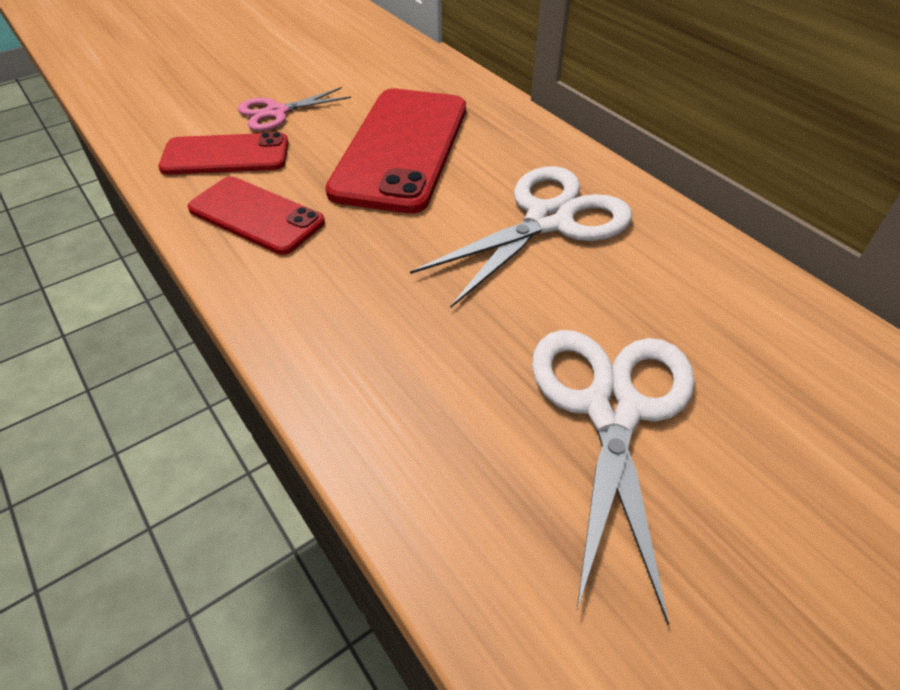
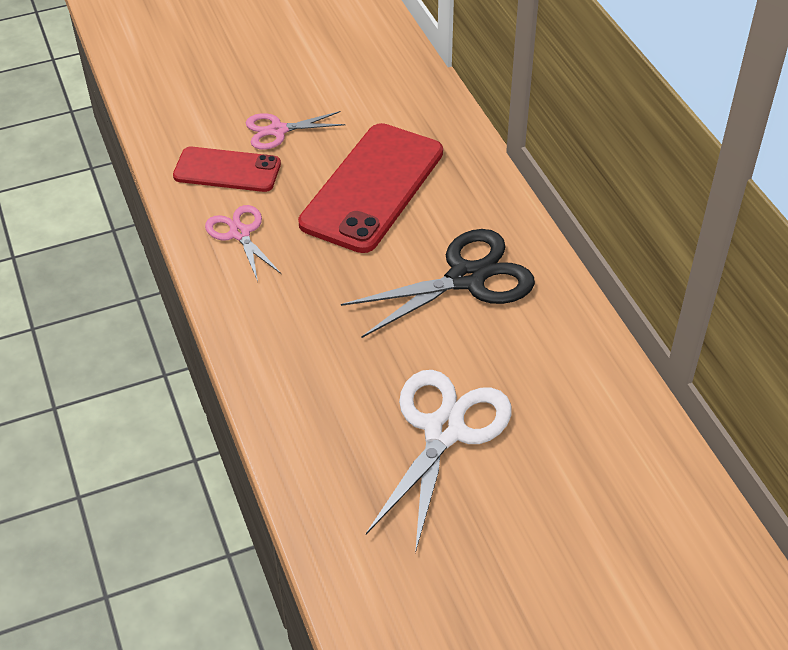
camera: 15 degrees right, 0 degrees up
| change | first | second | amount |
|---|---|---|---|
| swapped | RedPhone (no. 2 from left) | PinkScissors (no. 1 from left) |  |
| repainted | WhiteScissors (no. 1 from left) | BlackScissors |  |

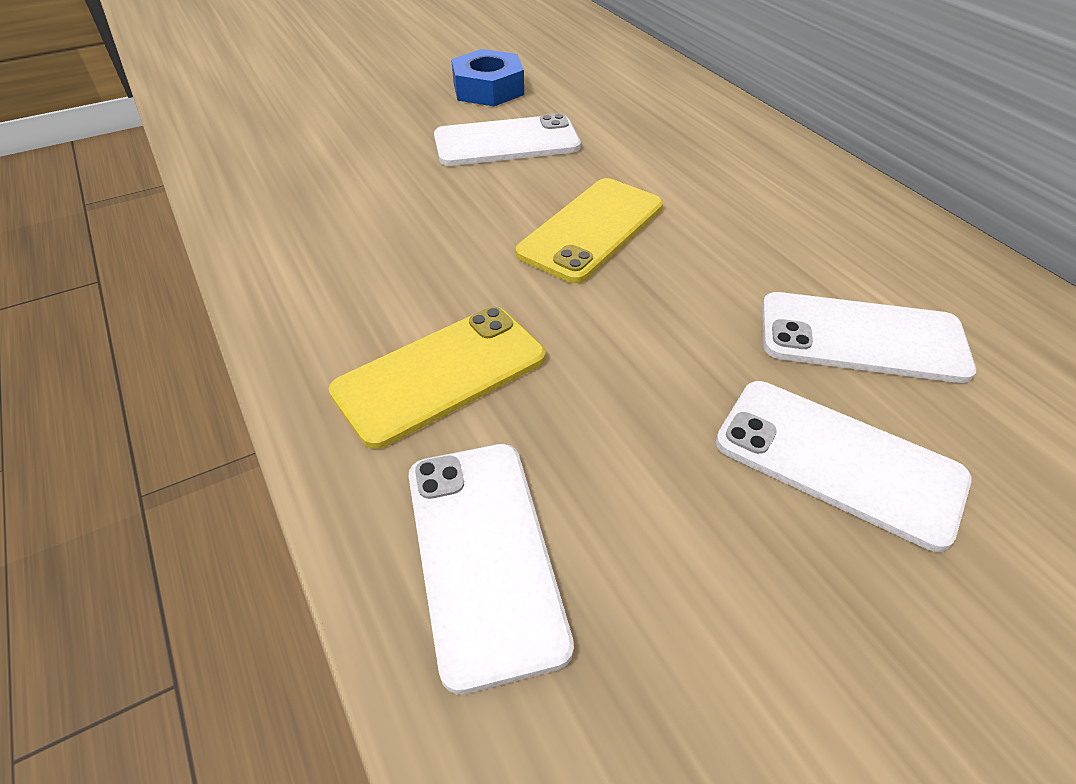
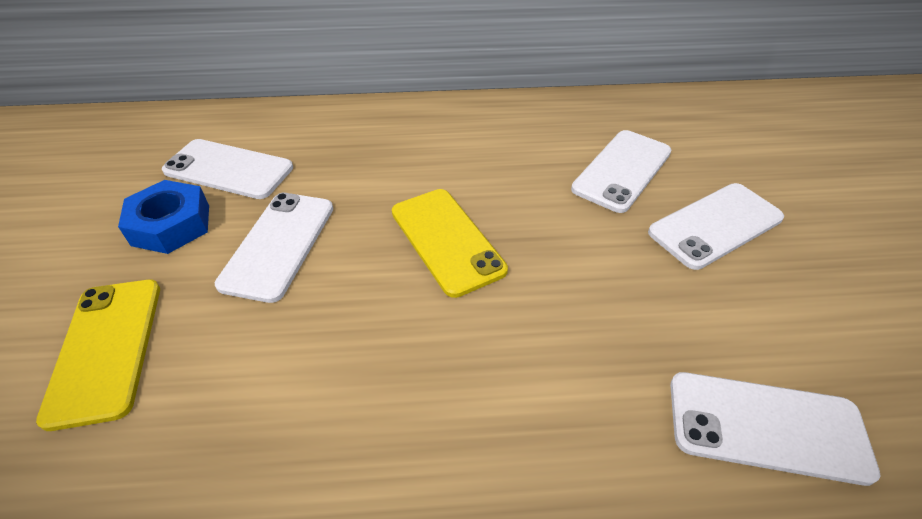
camera: 65 degrees left, 0 degrees up
| change | first | second | amount |
|---|---|---|---|
| new |  | WhitePhone (no. 1 from left) |  |
| shifted | YellowPhone (no. 1 from left) |  |  |

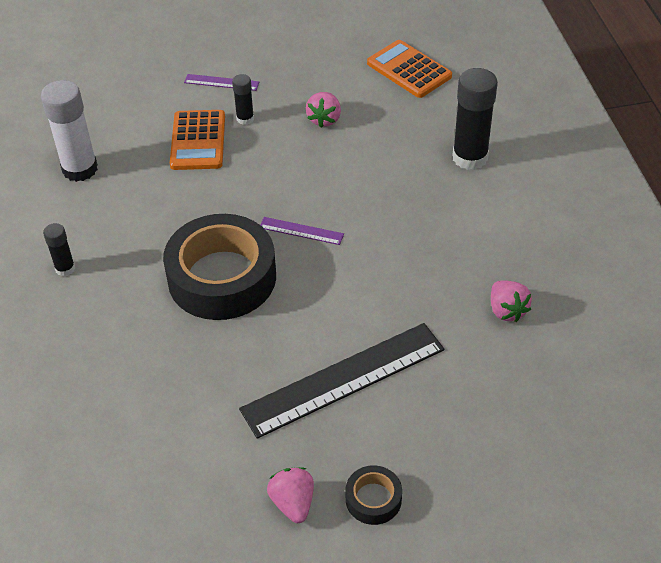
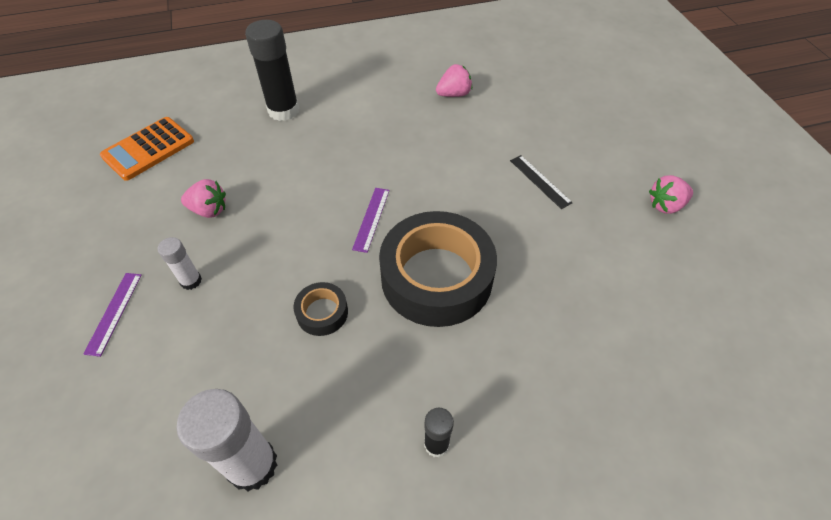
camera: 95 degrees left, 5 degrees up
| change | first | second | amount |
|---|---|---|---|
| gone | OrangeCalculator (no. 1 from left) |  |  |
| shifted | BlackTape (no. 2 from left in the first image) | BlackTape (no. 1 from left) |  |
| repainted | BlackGlueStick (no. 2 from left) | WhiteGlueStick (no. 1 from left) |  |
| scaled | BlackRuler |  | x0.44 |

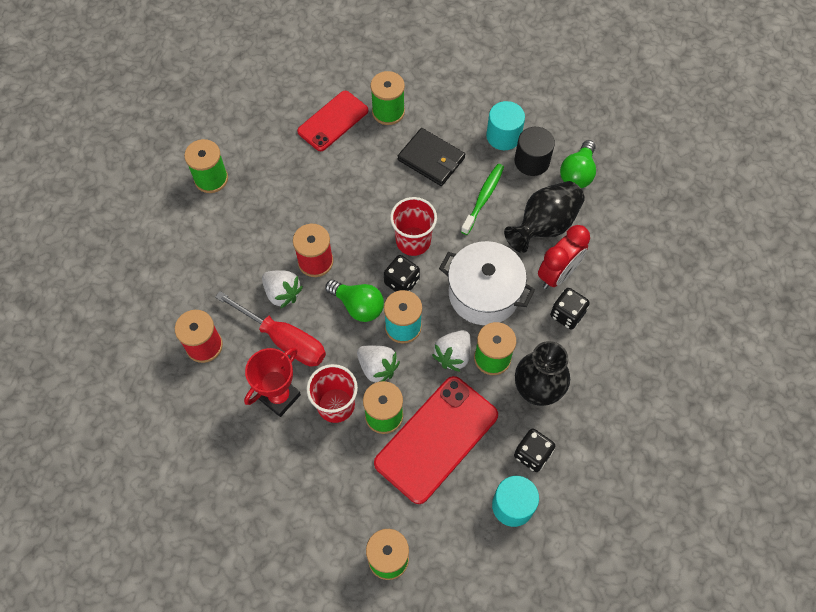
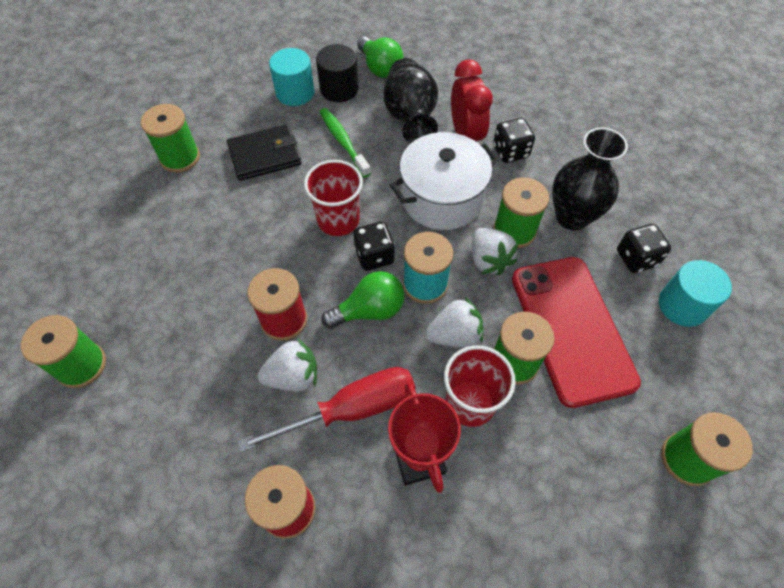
camera: 55 degrees left, 5 degrees down
| change | first | second | amount |
|---|---|---|---|
| gone | RedPhone (no. 1 from left) |  |  |

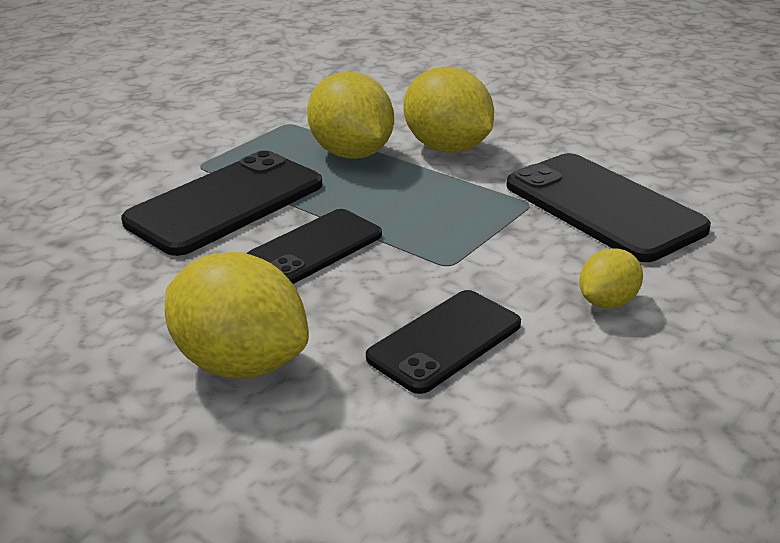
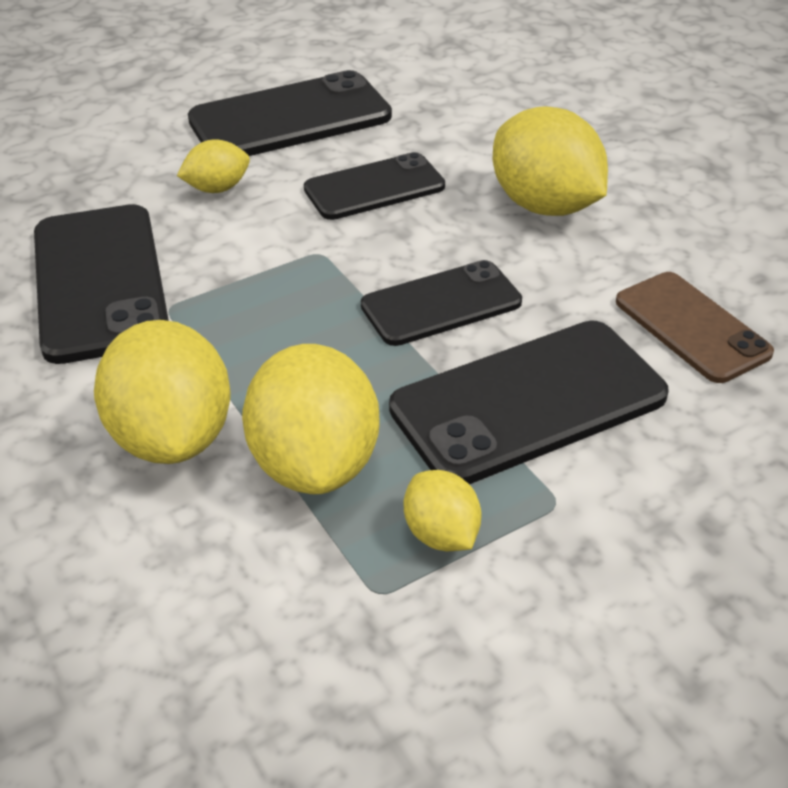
camera: 160 degrees left, 10 degrees up
| change | first | second | amount |
|---|---|---|---|
| new |  | BlackPhone (no. 2 from left) |  |
| new |  | YellowLemon (no. 4 from left) |  |
| new |  | BrownPhone |  |

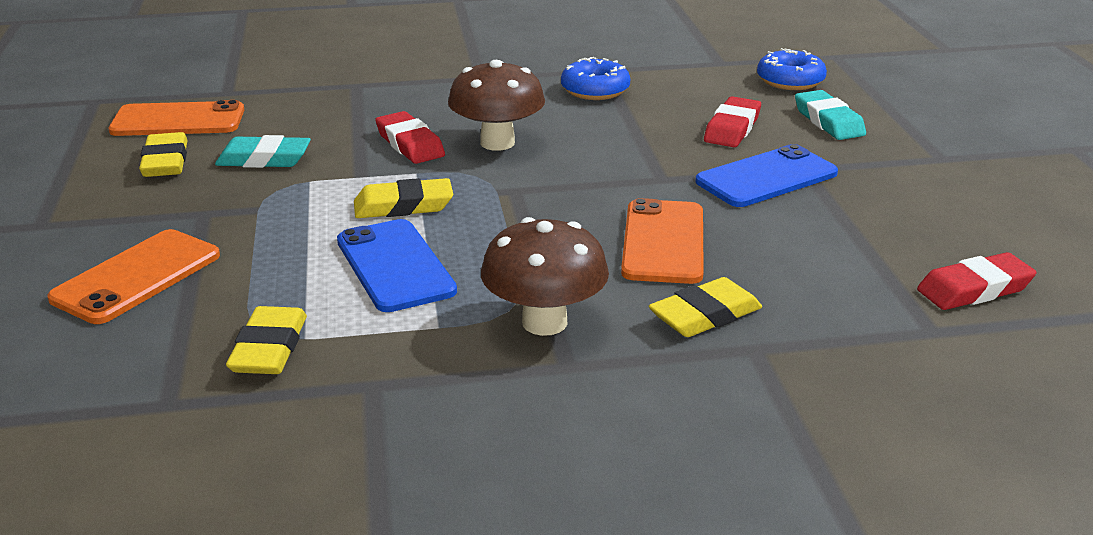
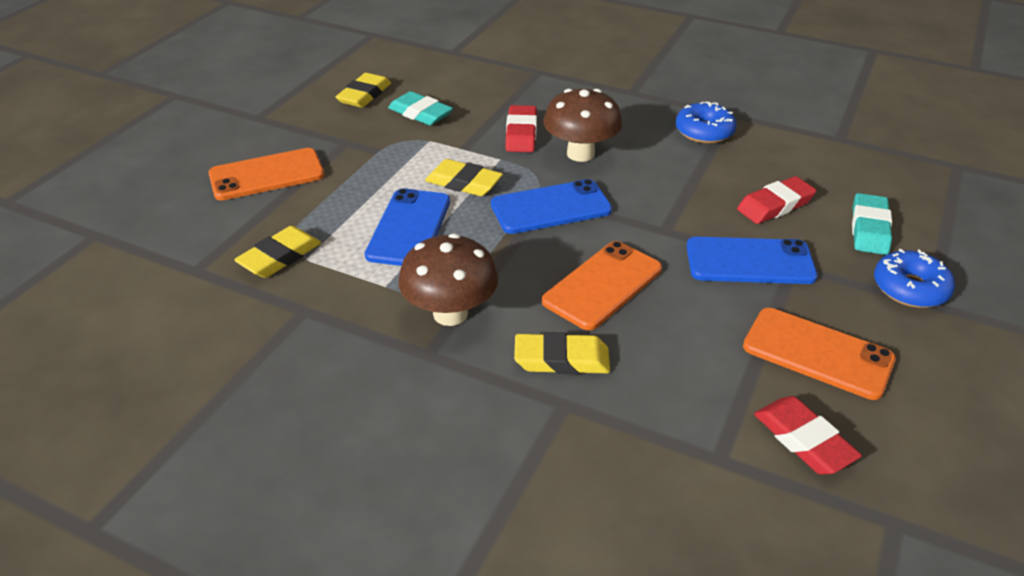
camera: 35 degrees right, 10 degrees up
| change | first | second | amount |
|---|---|---|---|
| new |  | BluePhone (no. 2 from left) |  |
| shifted | OrangePhone (no. 2 from left in the first image) | OrangePhone (no. 3 from left) |  |
| shifted | BlueDonut (no. 2 from left) |  |  |
| rotated | RedEraser (no. 3 from left) |  | 45 degrees clockwise |

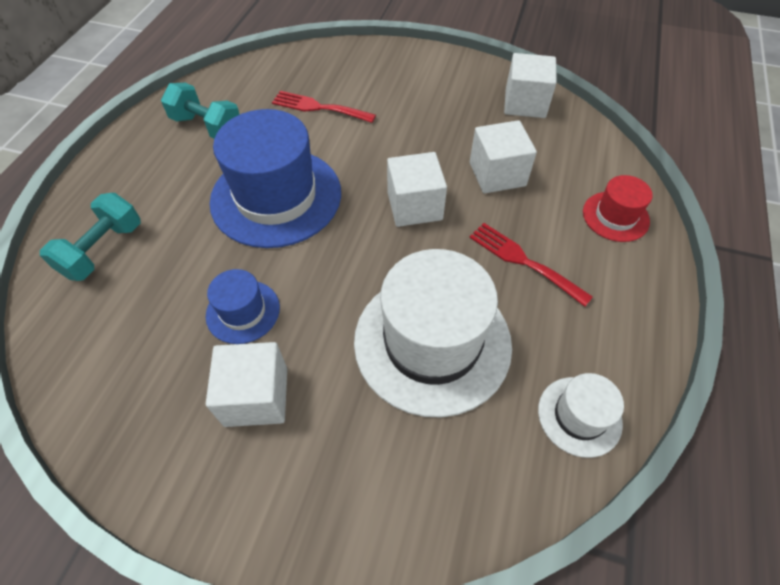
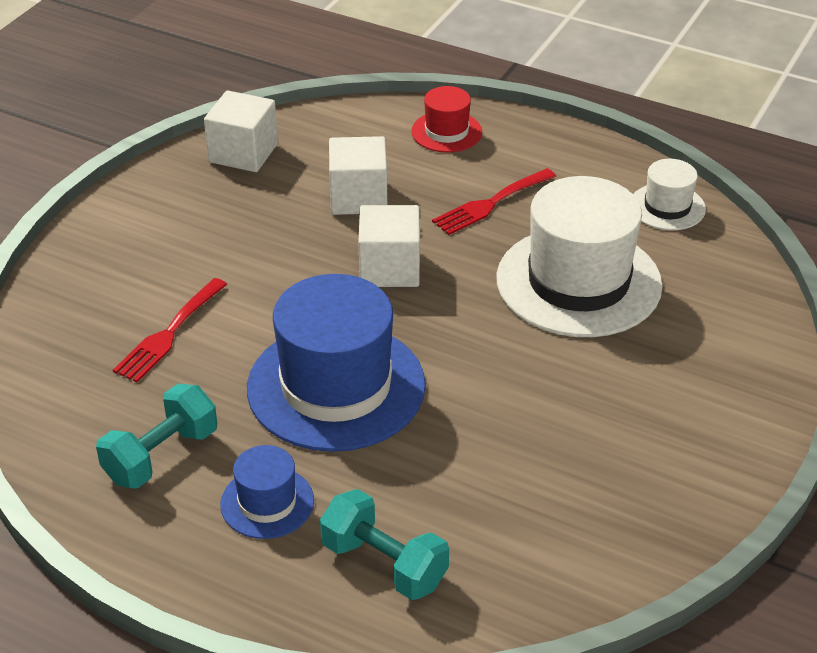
camera: 80 degrees left, 15 degrees down
| change | first | second | amount |
|---|---|---|---|
| gone | WhiteCube (no. 1 from left) |  |  |
| shifted | BlueHat (no. 1 from left) |  |  |

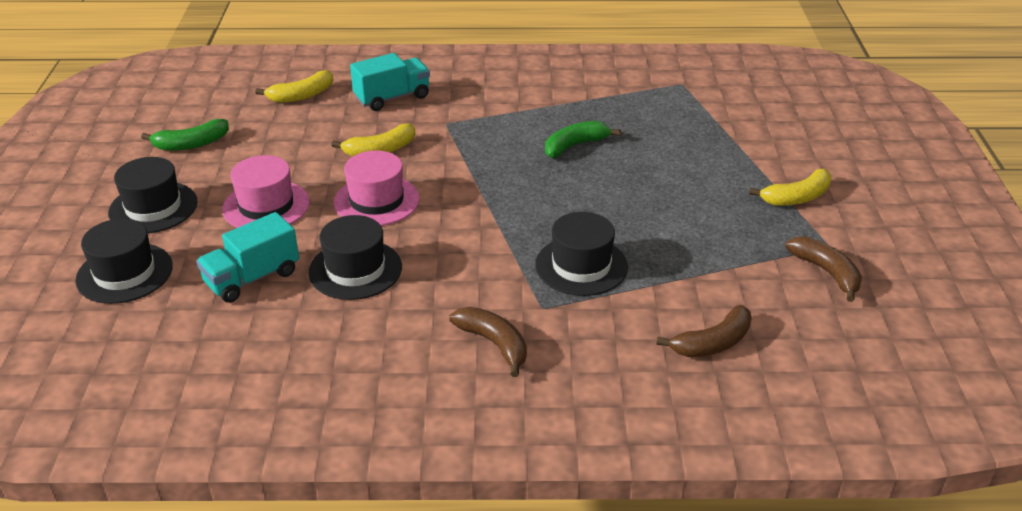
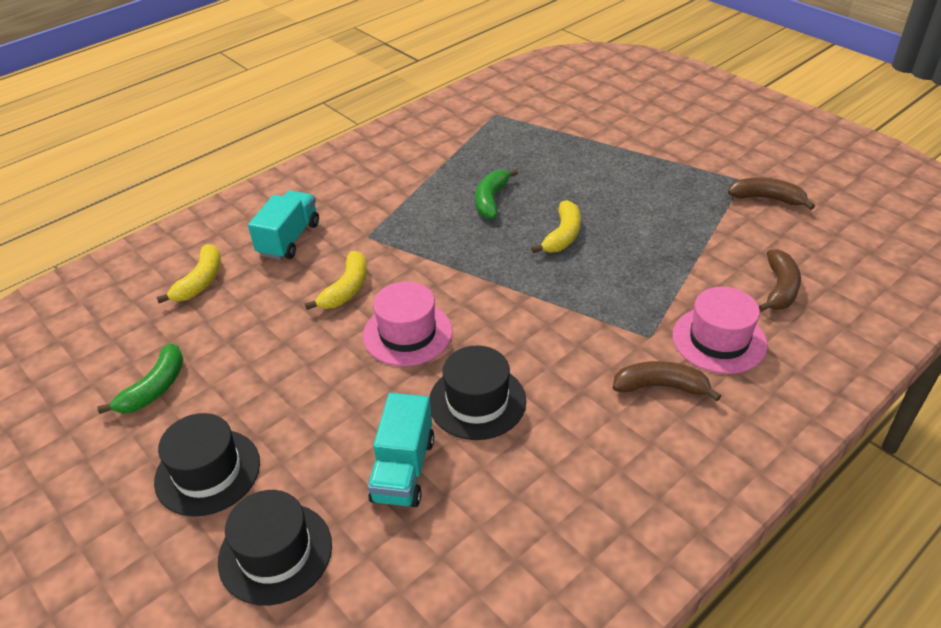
camera: 40 degrees left, 5 degrees up
| change | first | second | amount |
|---|---|---|---|
| gone | BlackHat (no. 4 from left) |  |  |
| shifted | PinkHat (no. 1 from left in the first image) | PinkHat (no. 2 from left) |  |
| shifted | YellowBanana (no. 3 from left) |  |  |

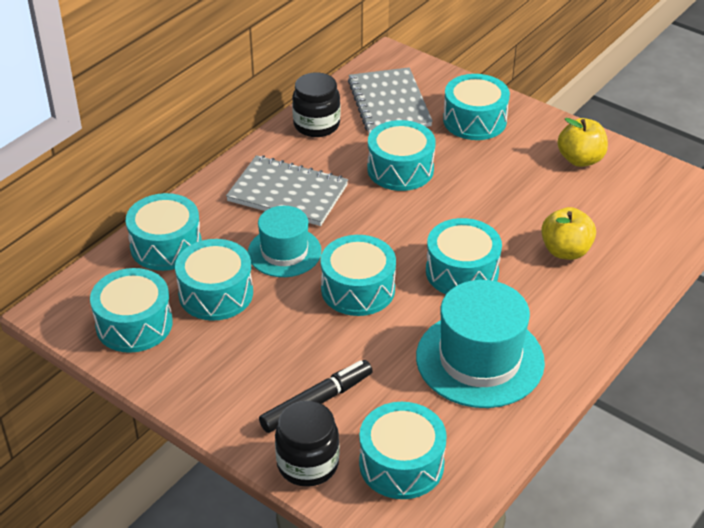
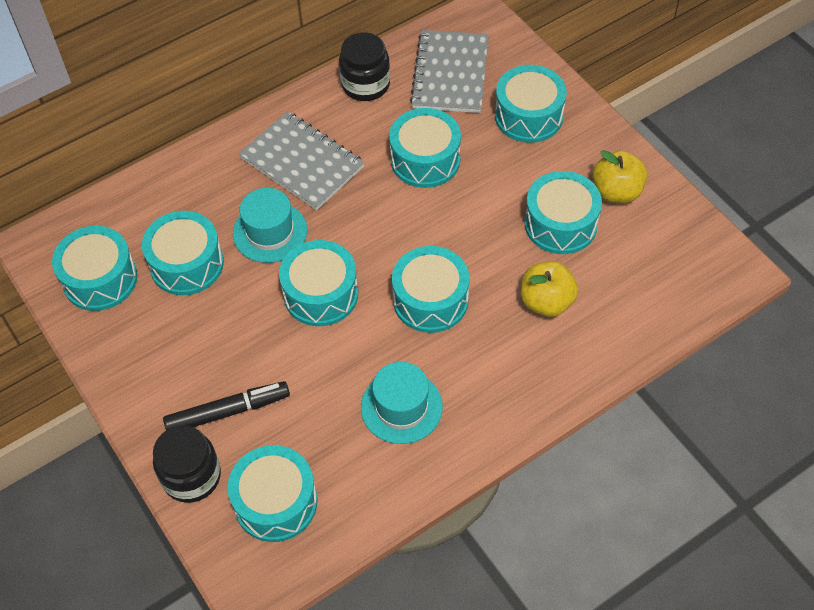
camera: 20 degrees right, 15 degrees up
| change | first | second | amount |
|---|---|---|---|
| shifted | TurquoiseDrum (no. 2 from left in the first image) | TurquoiseDrum (no. 8 from left) |  |
| scaled | TurquoiseHat (no. 2 from left) |  | x0.63 |

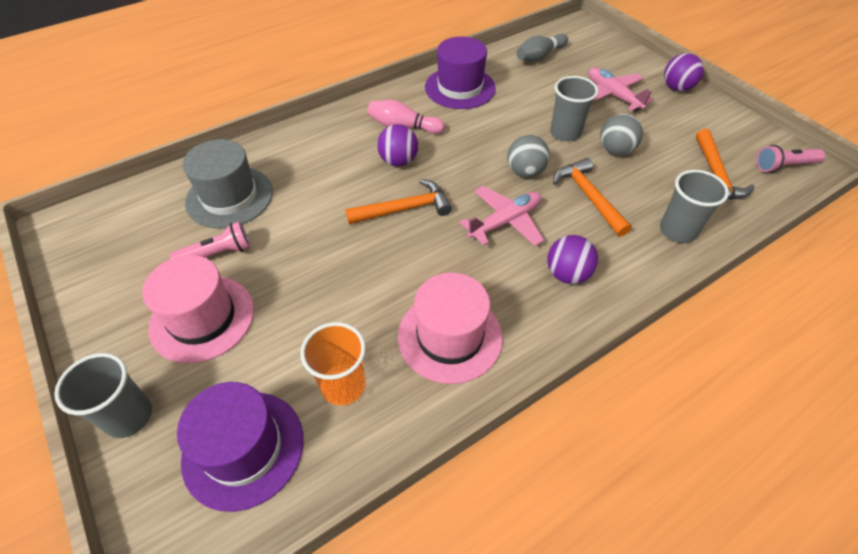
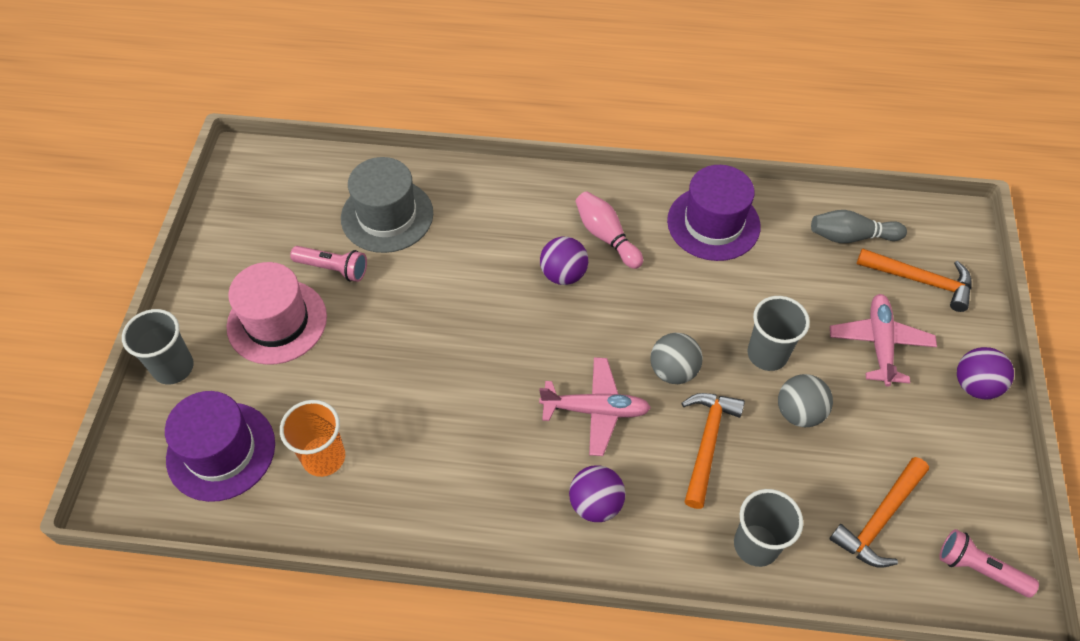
camera: 40 degrees right, 5 degrees up
| change | first | second | amount |
|---|---|---|---|
| gone | PinkHat (no. 2 from left) |  |  |
| shifted | OrangeHammer (no. 1 from left in the first image) | OrangeHammer (no. 3 from left) |  |

